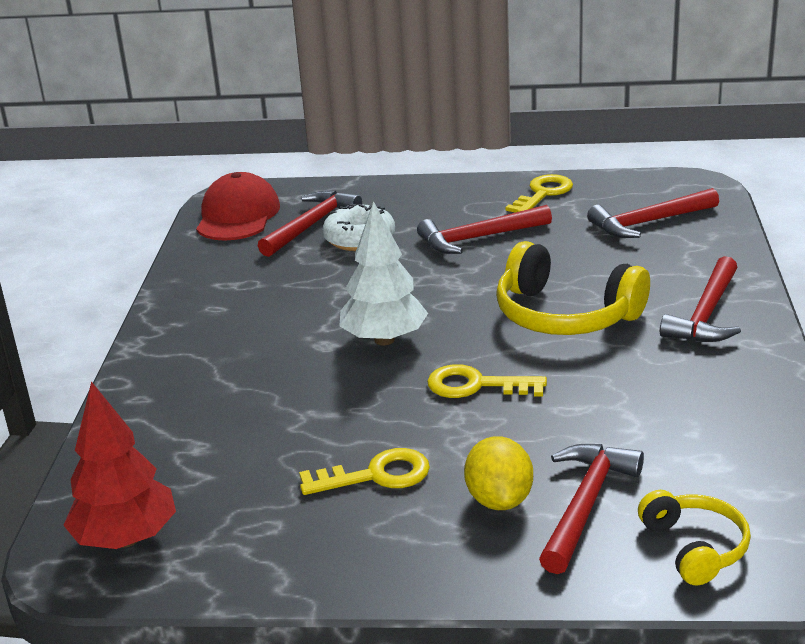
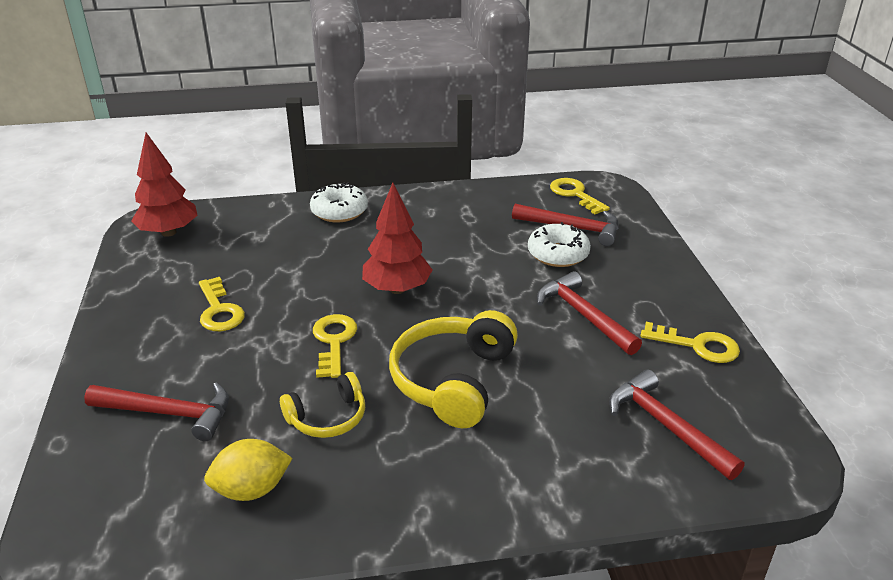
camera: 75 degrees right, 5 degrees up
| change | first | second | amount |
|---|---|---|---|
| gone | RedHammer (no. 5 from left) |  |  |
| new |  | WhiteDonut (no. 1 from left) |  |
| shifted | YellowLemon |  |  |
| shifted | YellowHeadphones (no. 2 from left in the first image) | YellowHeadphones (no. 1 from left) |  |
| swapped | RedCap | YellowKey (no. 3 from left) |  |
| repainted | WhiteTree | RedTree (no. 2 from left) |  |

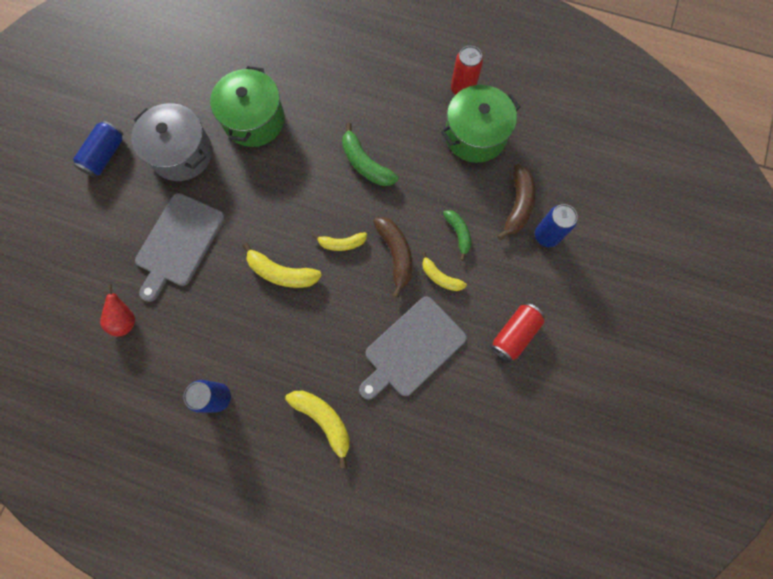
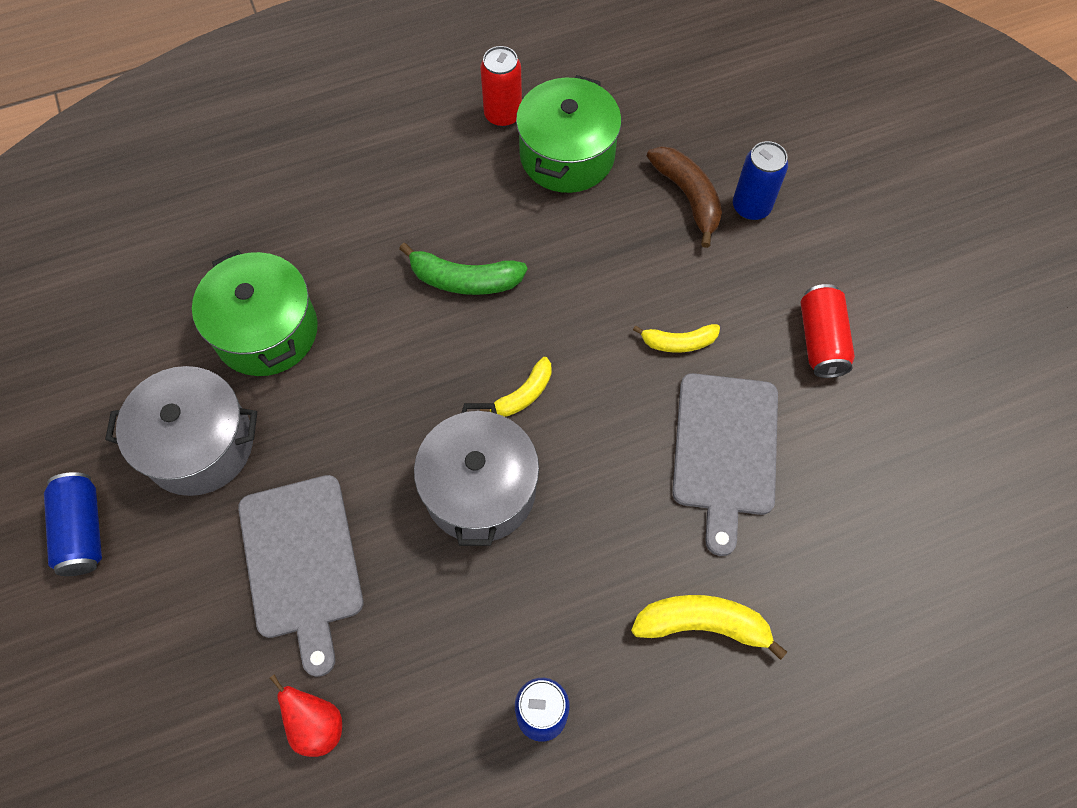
camera: 40 degrees left, 10 degrees down
| change | first | second | amount |
|---|---|---|---|
| gone | BrownBanana (no. 1 from left) |  |  |
| gone | GreenBanana (no. 2 from left) |  |  |
| swapped | YellowBanana (no. 1 from left) | GreyPot (no. 2 from left) |  |

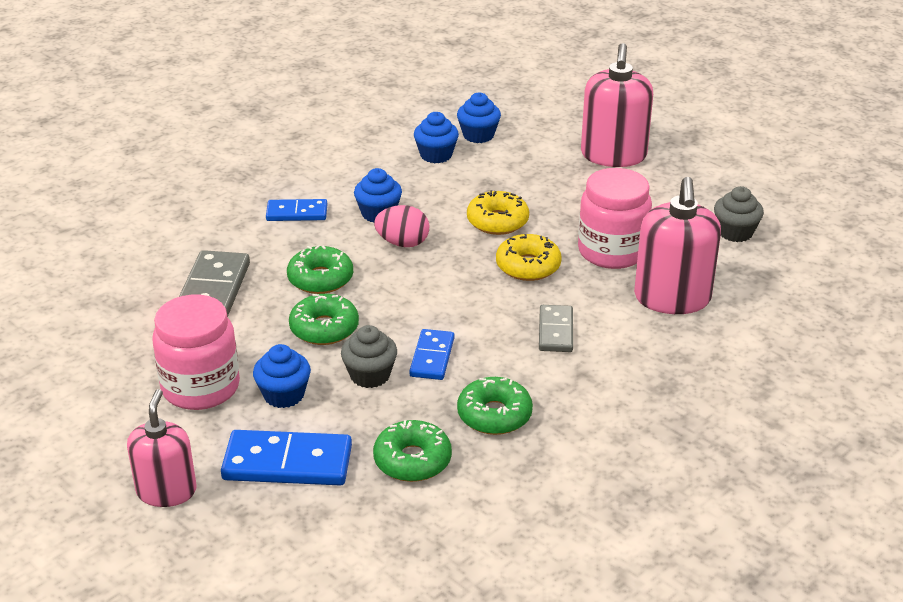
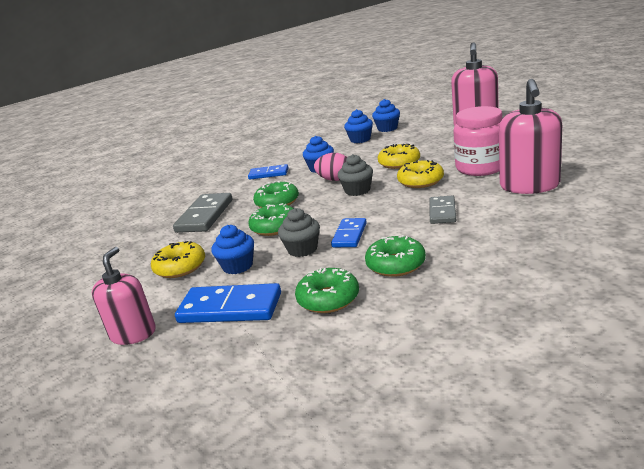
camera: 10 degrees right, 10 degrees down
| change | first | second | amount |
|---|---|---|---|
| shifted | GreyCupcake (no. 2 from left) |  |  |
| swapped | PinkJar (no. 1 from left) | YellowDonut (no. 1 from left) |  |

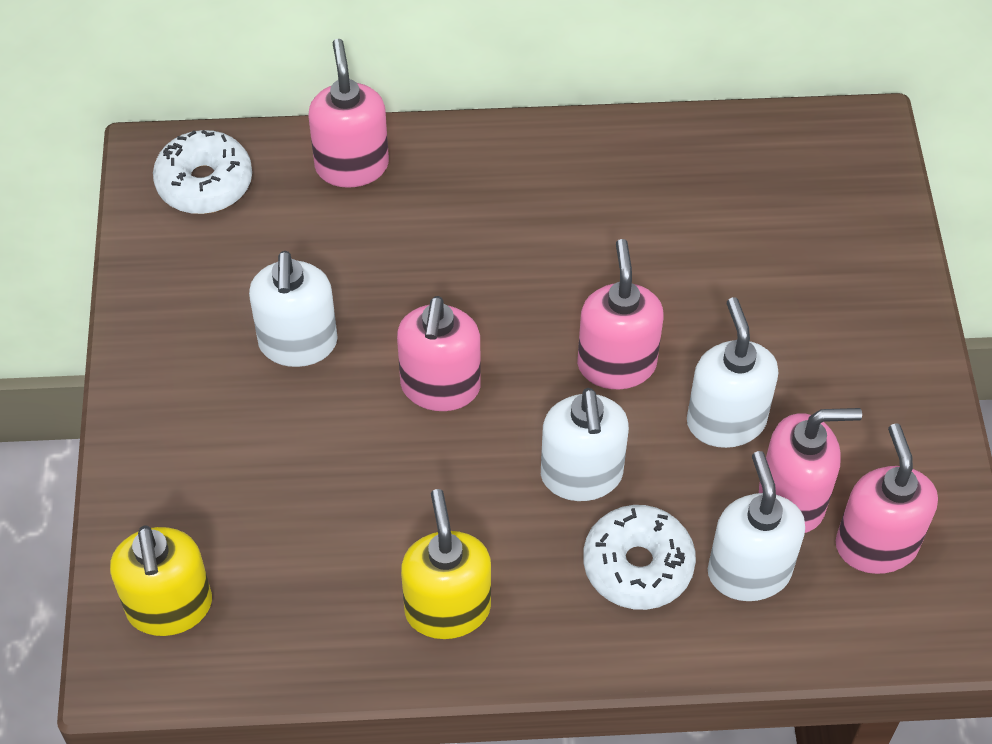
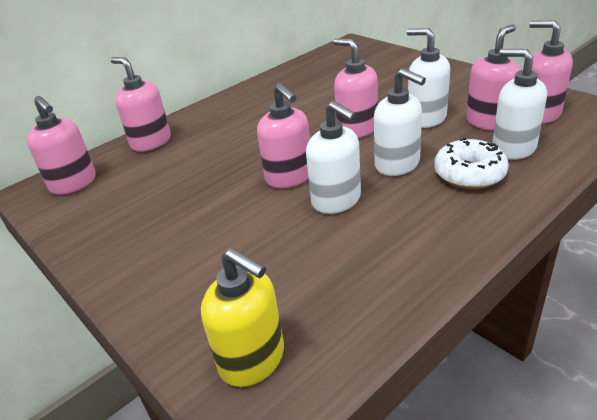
camera: 35 degrees left, 20 degrees down
| change | first | second | amount |
|---|---|---|---|
| gone | YellowSoapDispenser (no. 2 from left) |  |  |
| shifted | WhiteSoapDispenser (no. 1 from left) |  |  |
| swapped | WhiteDonut (no. 1 from left) | PinkSoapDispenser (no. 1 from left) |  |

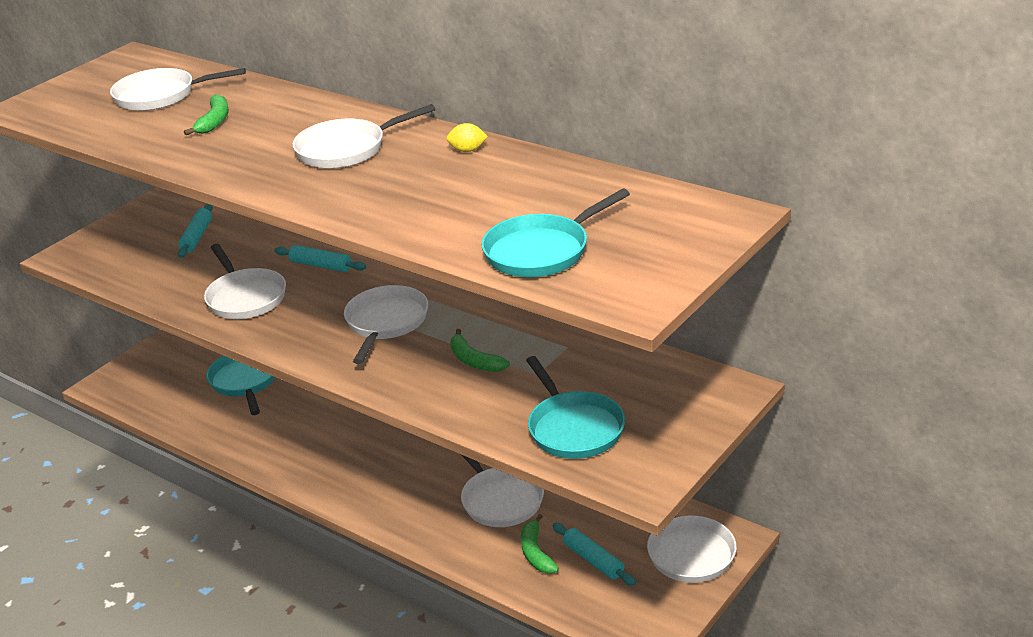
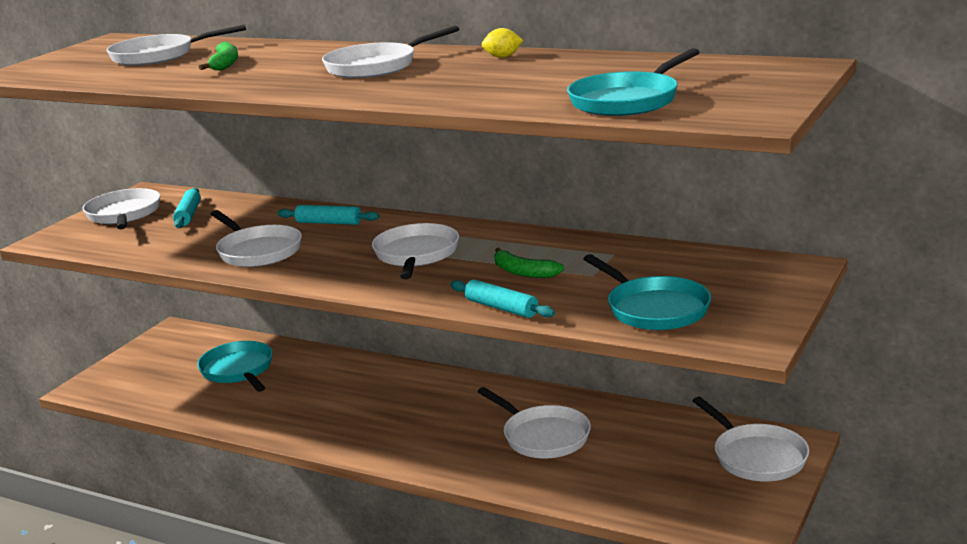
camera: 10 degrees left, 10 degrees down
| change | first | second | amount |
|---|---|---|---|
| gone | GreenBanana (no. 3 from left) |  |  |
| new |  | WhitePan (no. 1 from left) |  |
| shifted | TurquoiseRollingPin (no. 3 from left) |  |  |

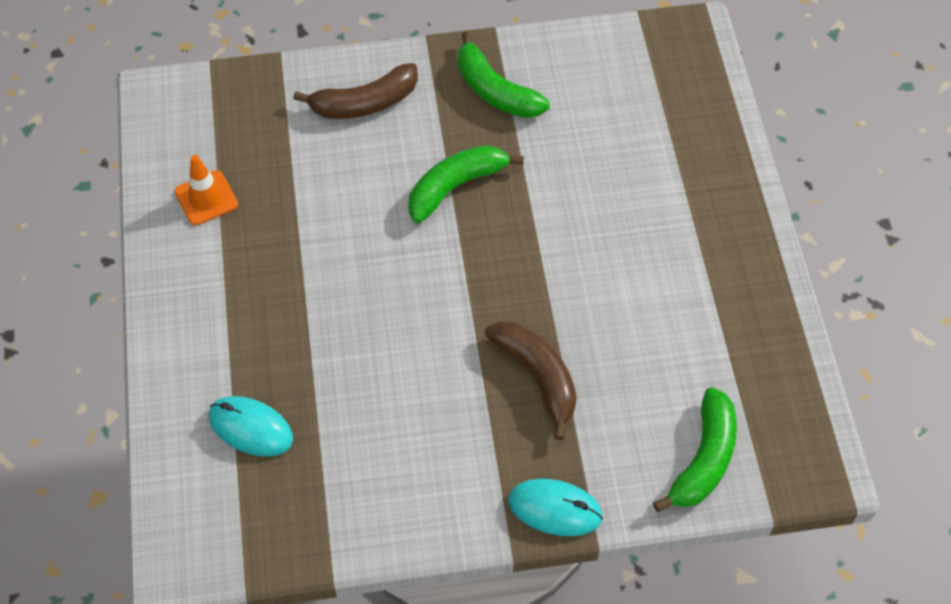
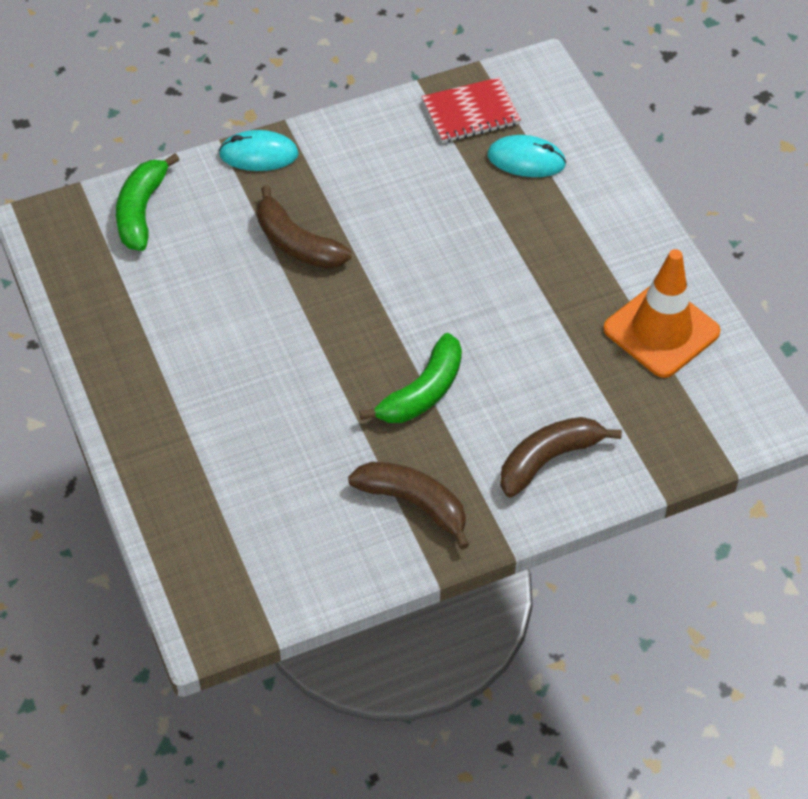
camera: 165 degrees right, 5 degrees down
| change | first | second | amount |
|---|---|---|---|
| new |  | RedNotebook |  |
| repainted | GreenBanana (no. 2 from left) | BrownBanana (no. 2 from left) |  |
| scaled | OrangeTrafficCone |  | x1.73 |

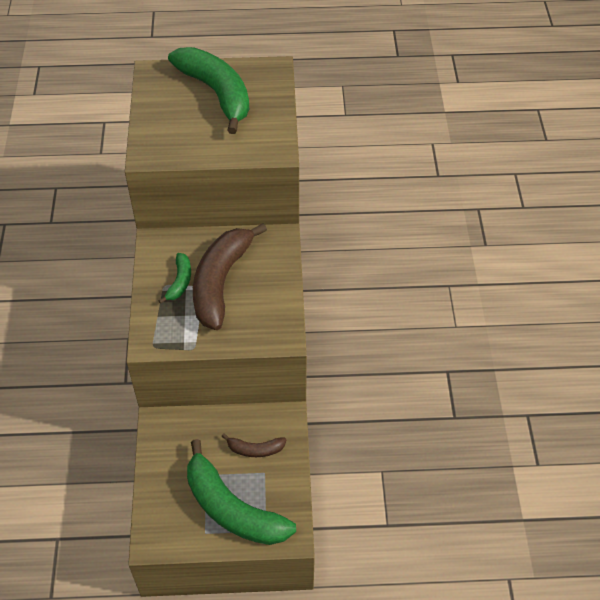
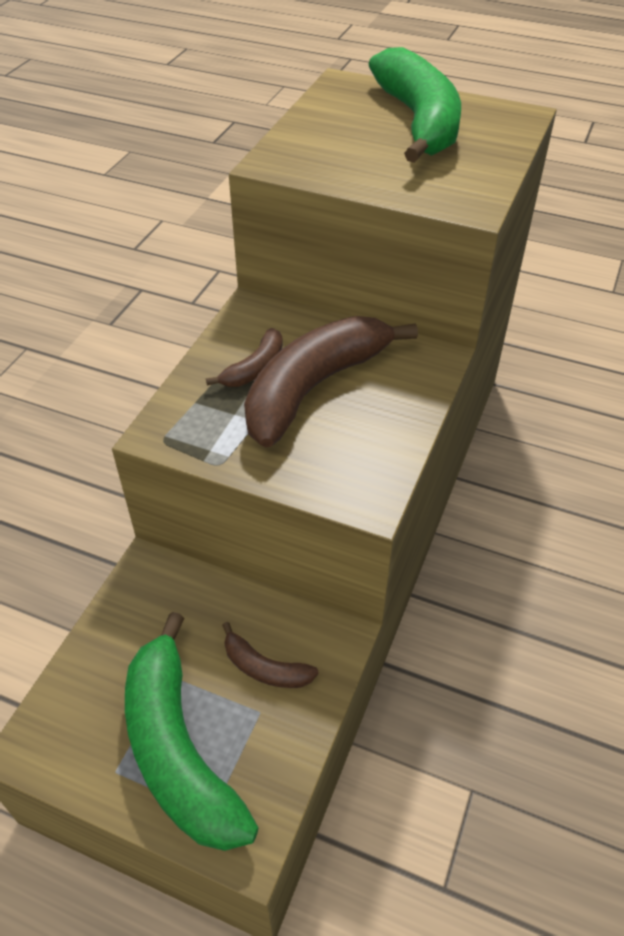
camera: 25 degrees right, 5 degrees down
| change | first | second | amount |
|---|---|---|---|
| repainted | GreenBanana (no. 1 from left) | BrownBanana (no. 1 from left) |  |

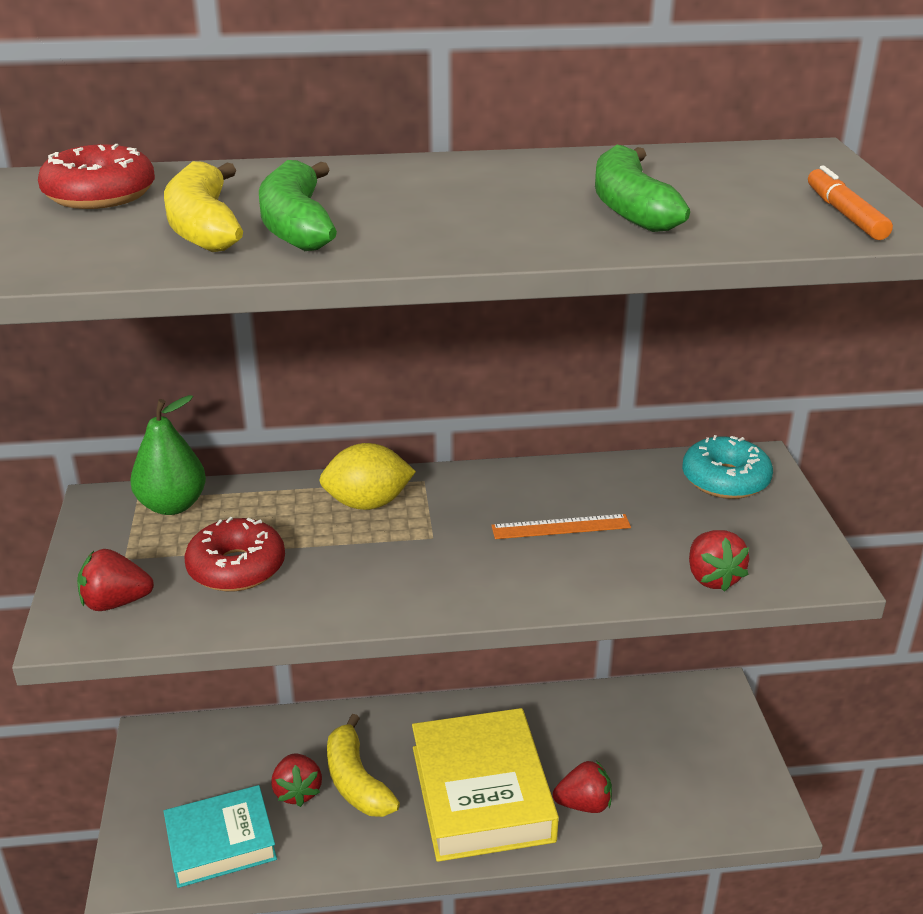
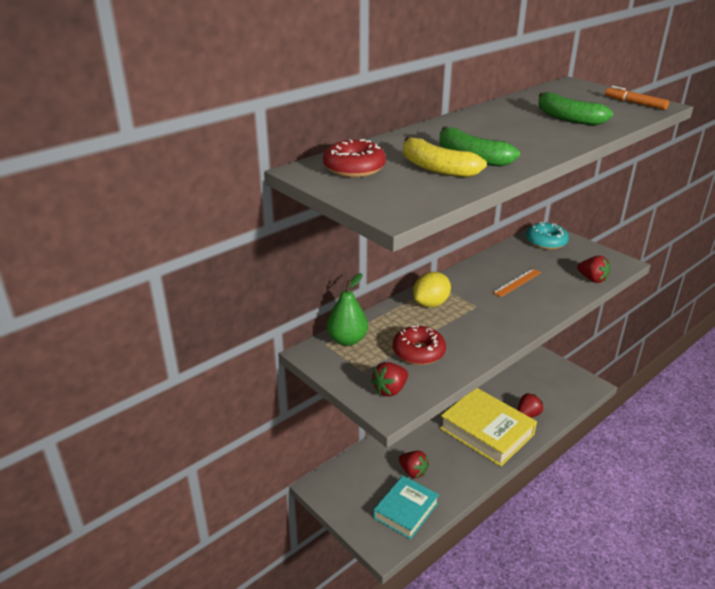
camera: 35 degrees left, 0 degrees up
| change | first | second | amount |
|---|---|---|---|
| gone | YellowBanana (no. 2 from left) |  |  |

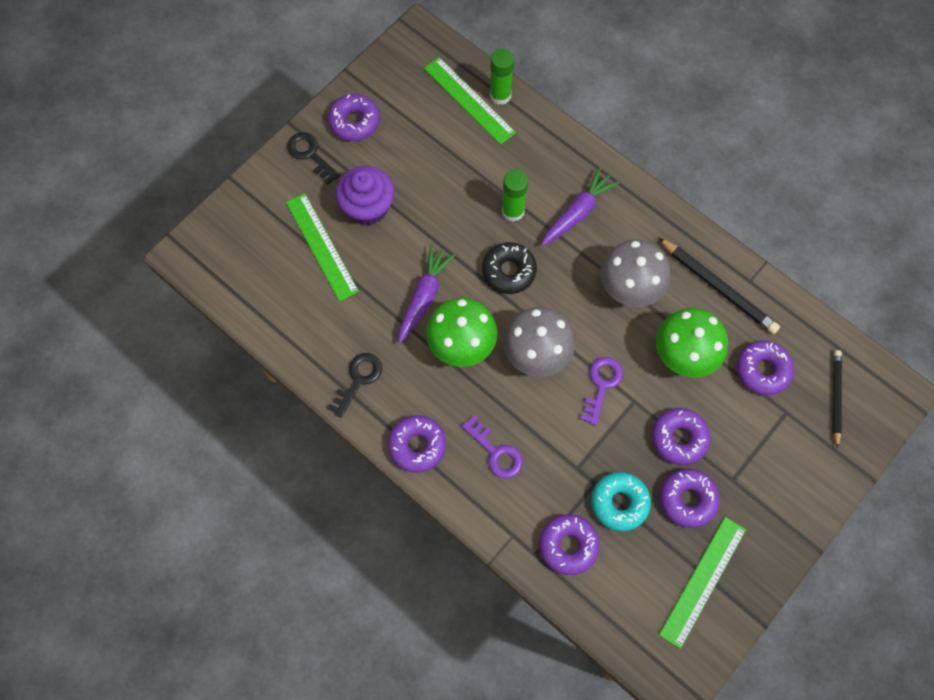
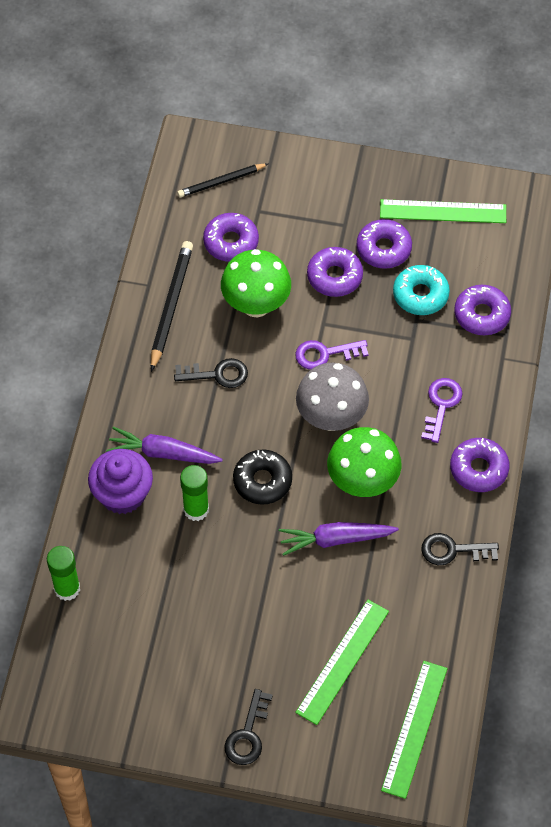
camera: 120 degrees left, 10 degrees down
| change | first | second | amount |
|---|---|---|---|
| gone | PurpleDonut (no. 1 from left) |  |  |
| shifted | PurpleCupcake |  |  |
| shifted | GreenRuler (no. 2 from left) |  |  |
| swapped | GreyMushroom (no. 2 from left) | BlackKey (no. 1 from left) |  |

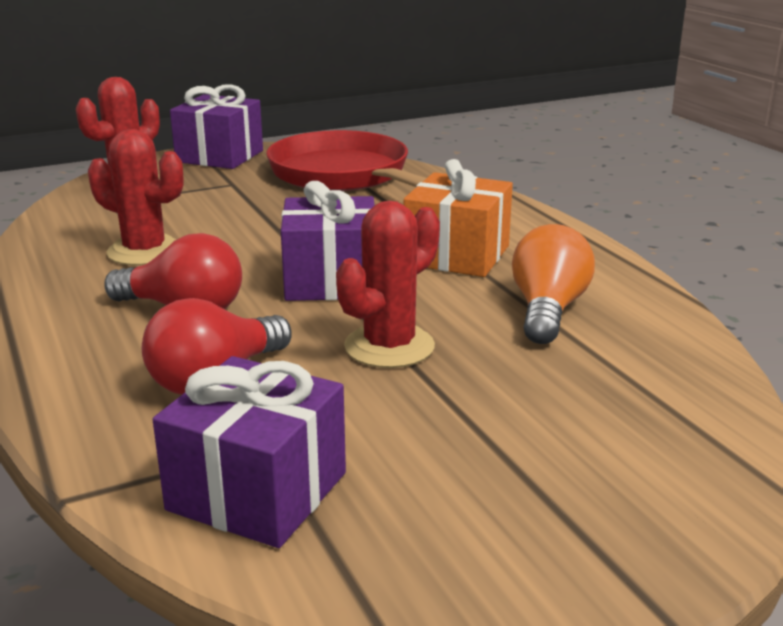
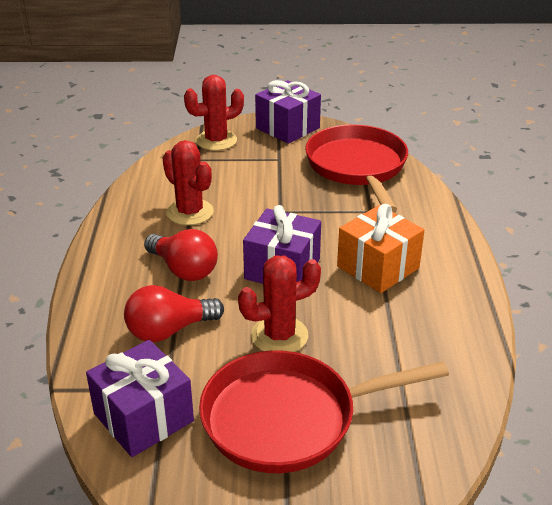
camera: 25 degrees right, 10 degrees up
| change | first | second | amount |
|---|---|---|---|
| gone | OrangeLightBulb |  |  |
| new |  | RedPan (no. 1 from left) |  |

